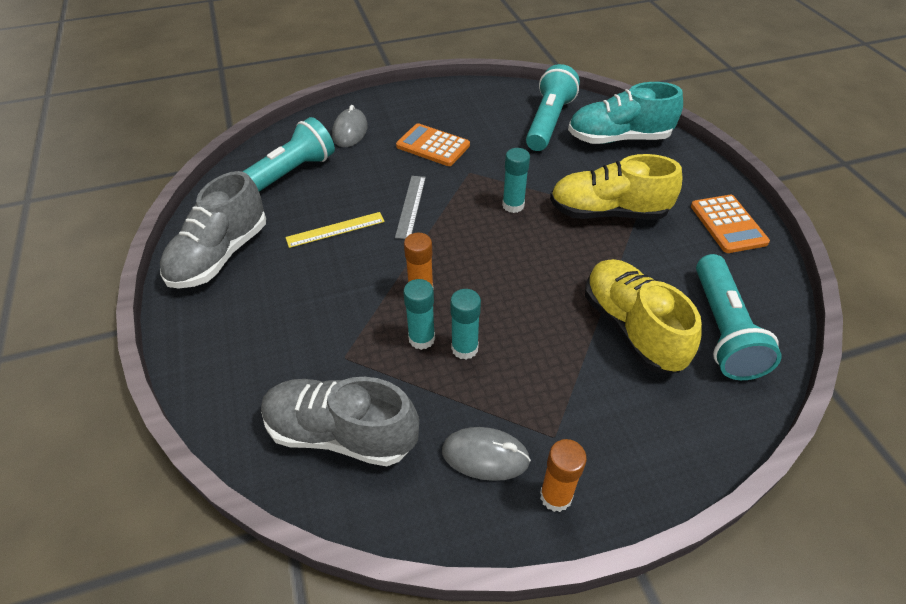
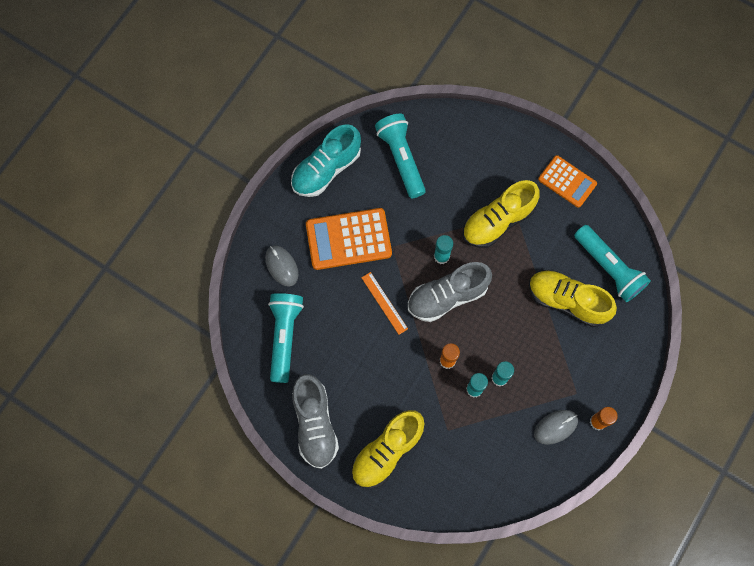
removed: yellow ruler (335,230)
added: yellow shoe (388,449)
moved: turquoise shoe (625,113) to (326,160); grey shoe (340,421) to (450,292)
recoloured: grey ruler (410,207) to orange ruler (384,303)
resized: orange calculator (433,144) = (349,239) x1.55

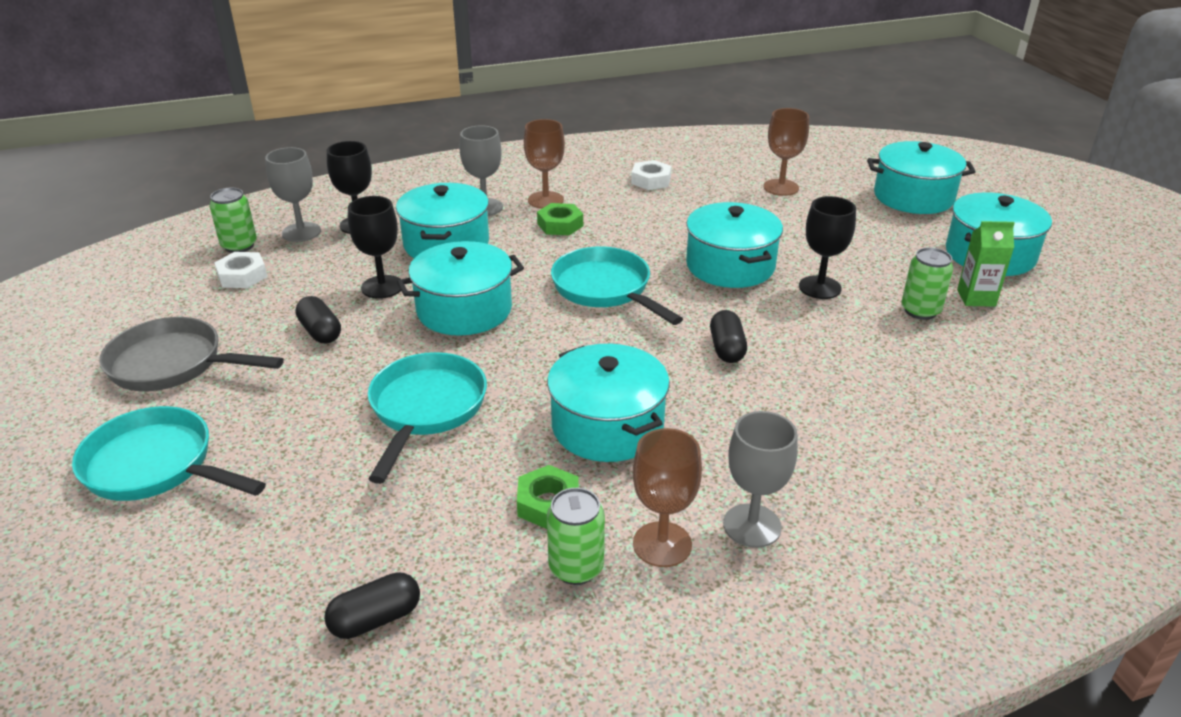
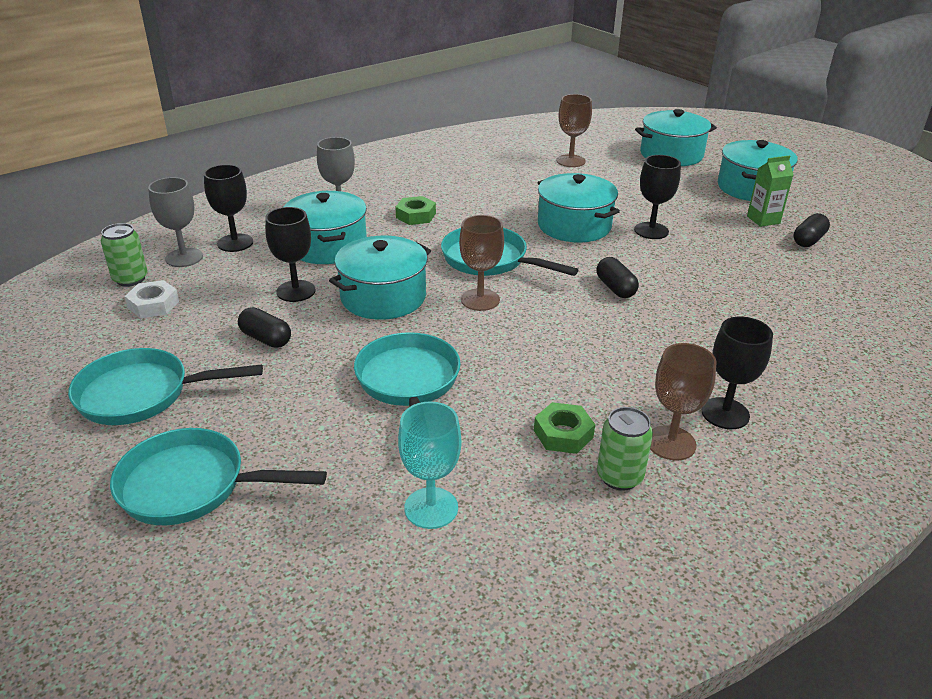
removed: turquoise pot (608,403); white nut (651,175); green can (927,283)
added: turquoise goblet (429,465)
moved: brown goblet (544,164) to (481,263); black capsule (372,605) to (811,230)
recoloured: grey pan (191,354) to turquoise pan (165,386); grey goblet (760,479) to black goblet (737,373)

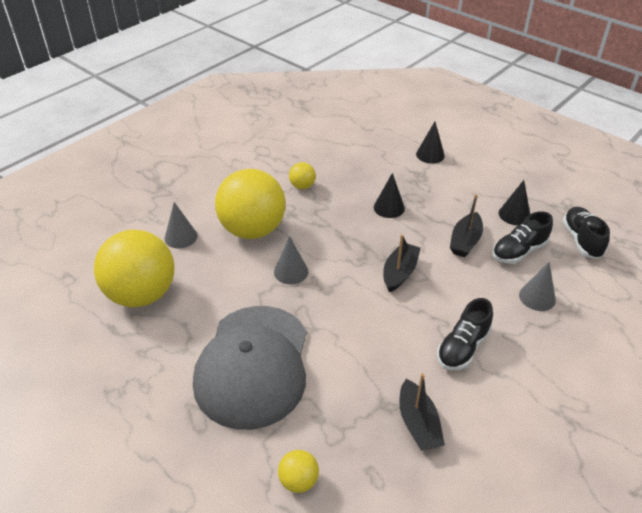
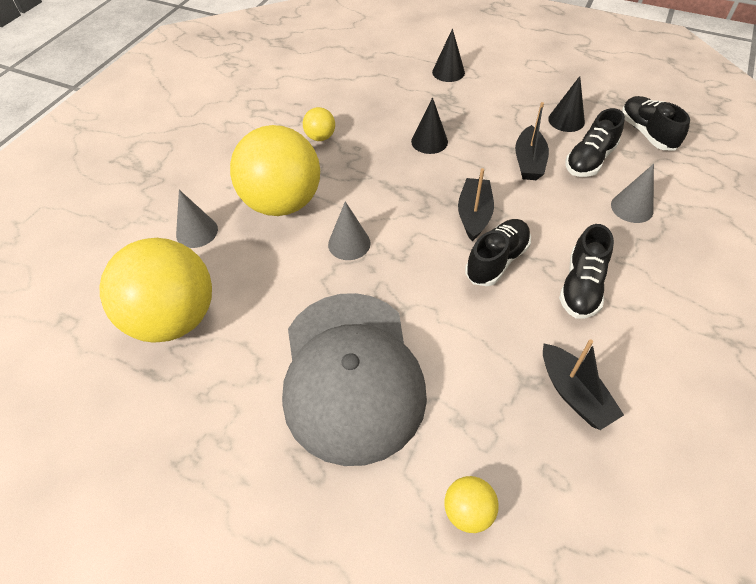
added: black shoe (498,252)

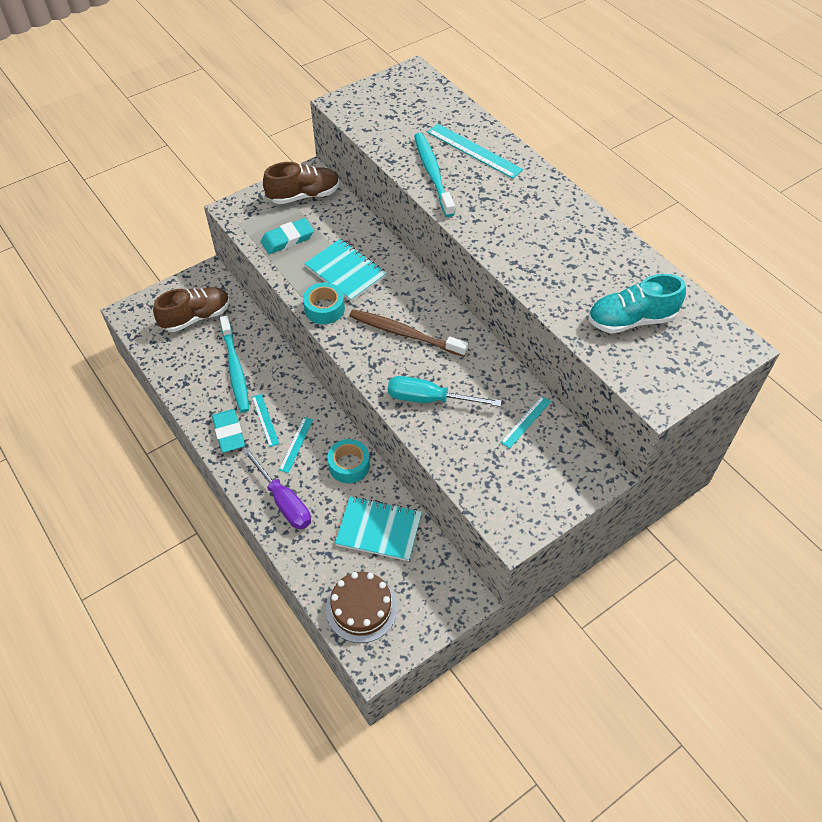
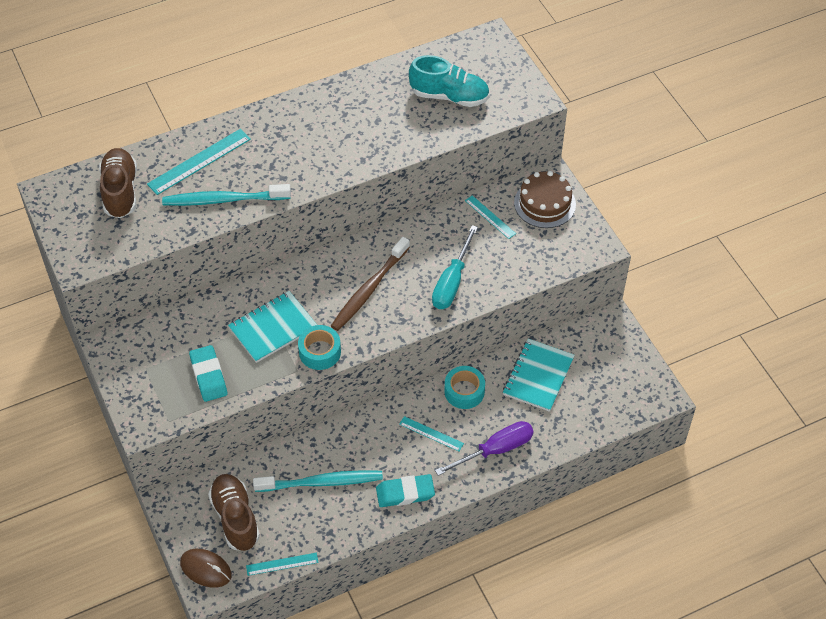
added: brown mouse (206,568)
moved: brown shoe (301,183) to (118,183); turquoise ruler (266,420) to (282,564); brown cake (362,607) to (545,199)
turned: turquoise shoe (637,304) = (449,81) 75 degrees counterclockwise

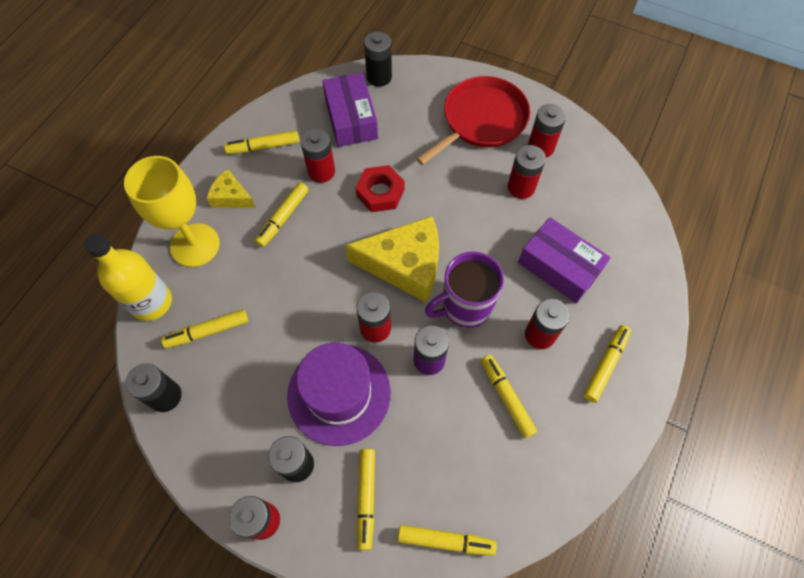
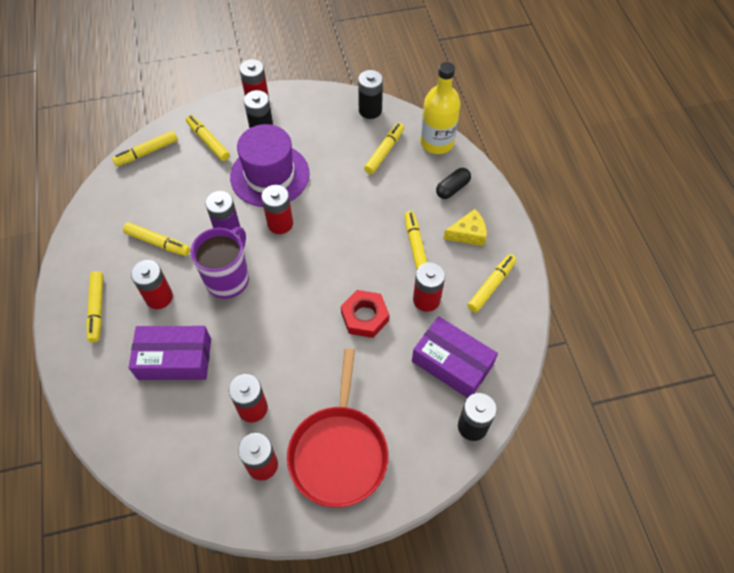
removed: yellow cheese (392,259)
replaced: yellow goblet (172,211) to black capsule (453,183)

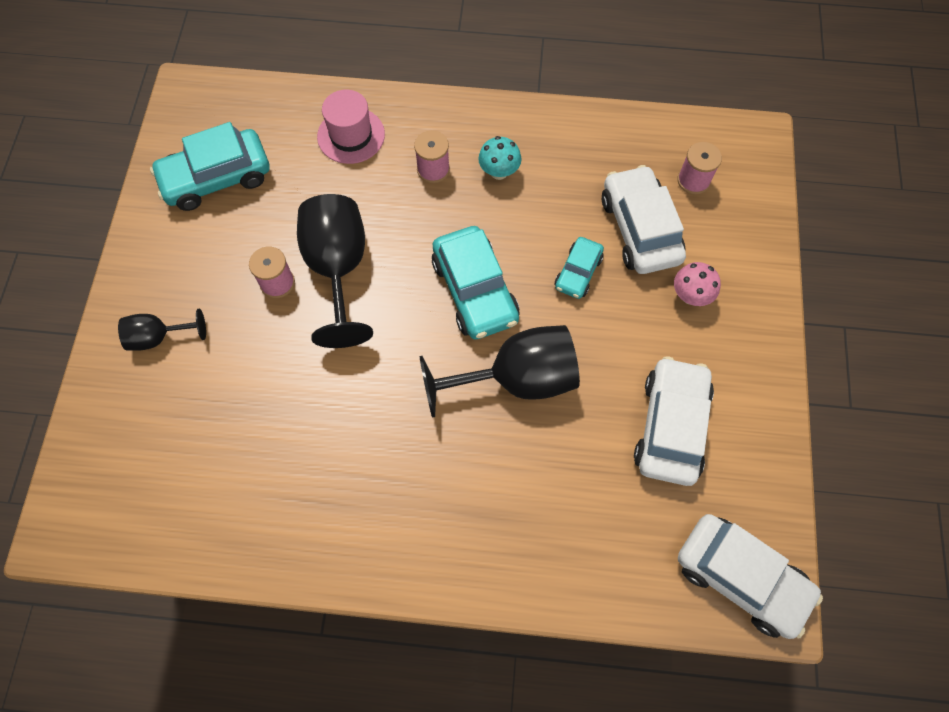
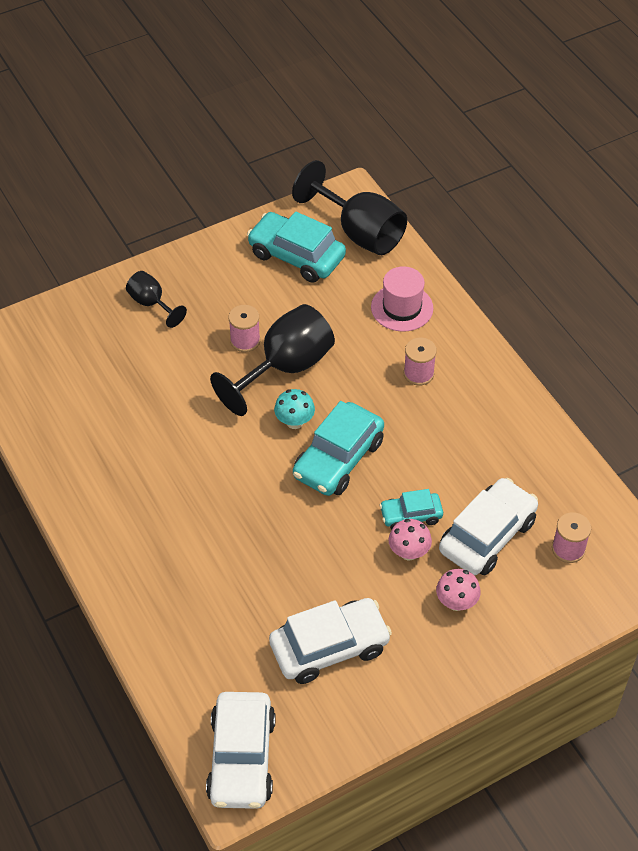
added: pink mushroom (410,540)
moved: turquoise mushroom (499,158) to (294,409); black goblet (500,371) to (349,207)

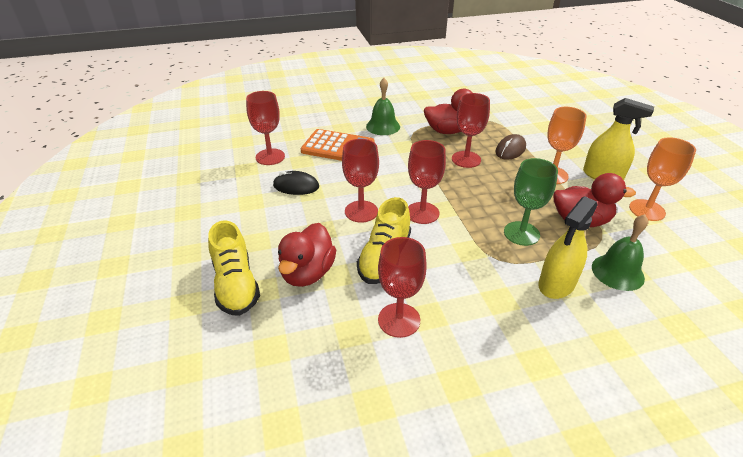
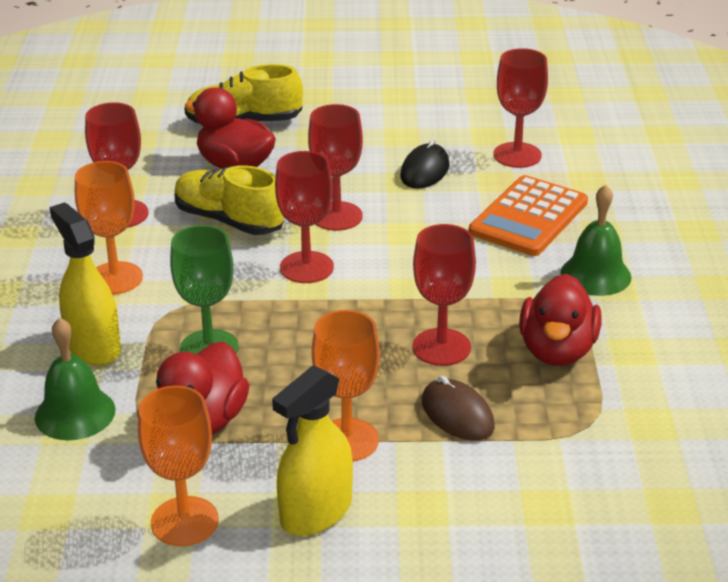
added: orange goblet (109,227)

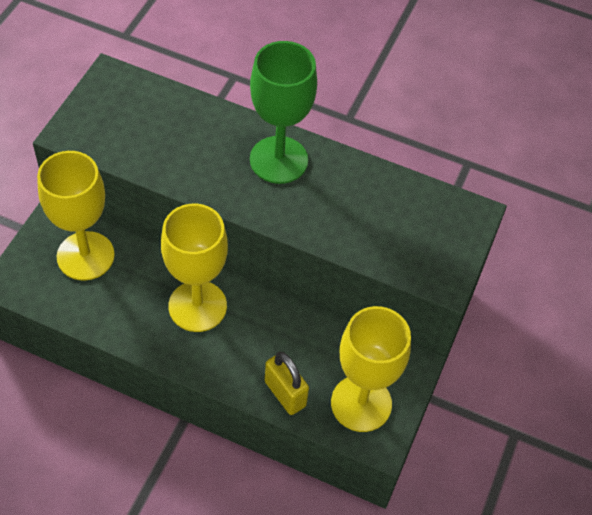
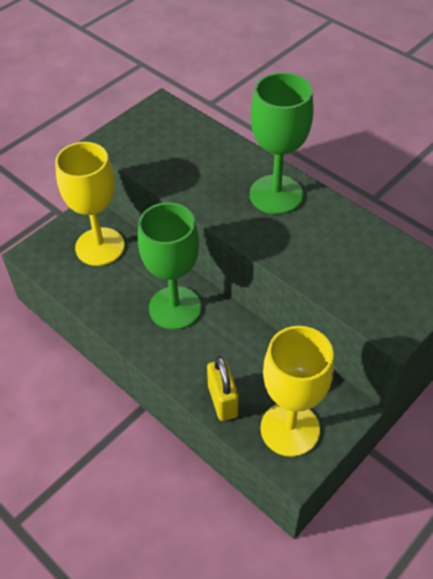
recoloured: yellow goblet (194,267) to green goblet (169,266)

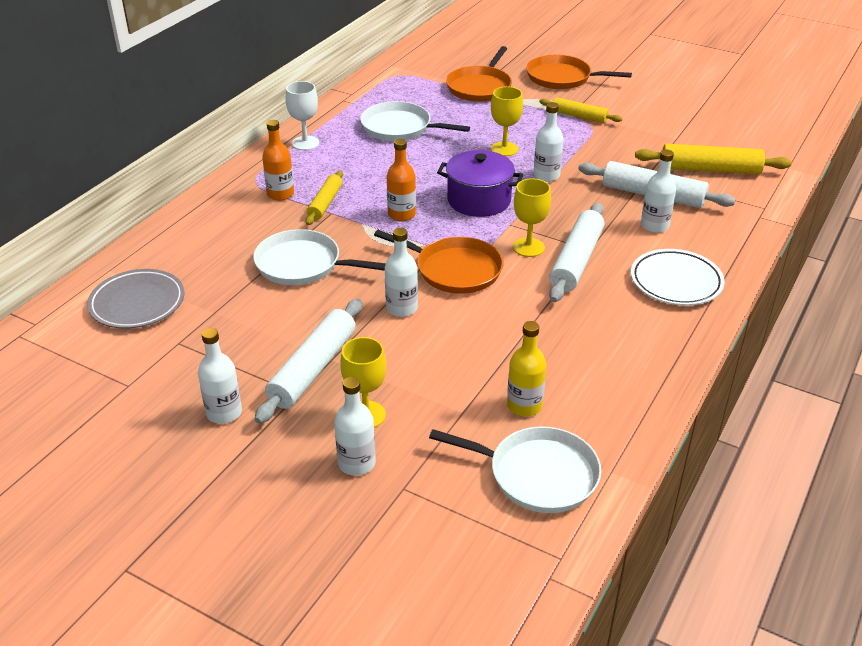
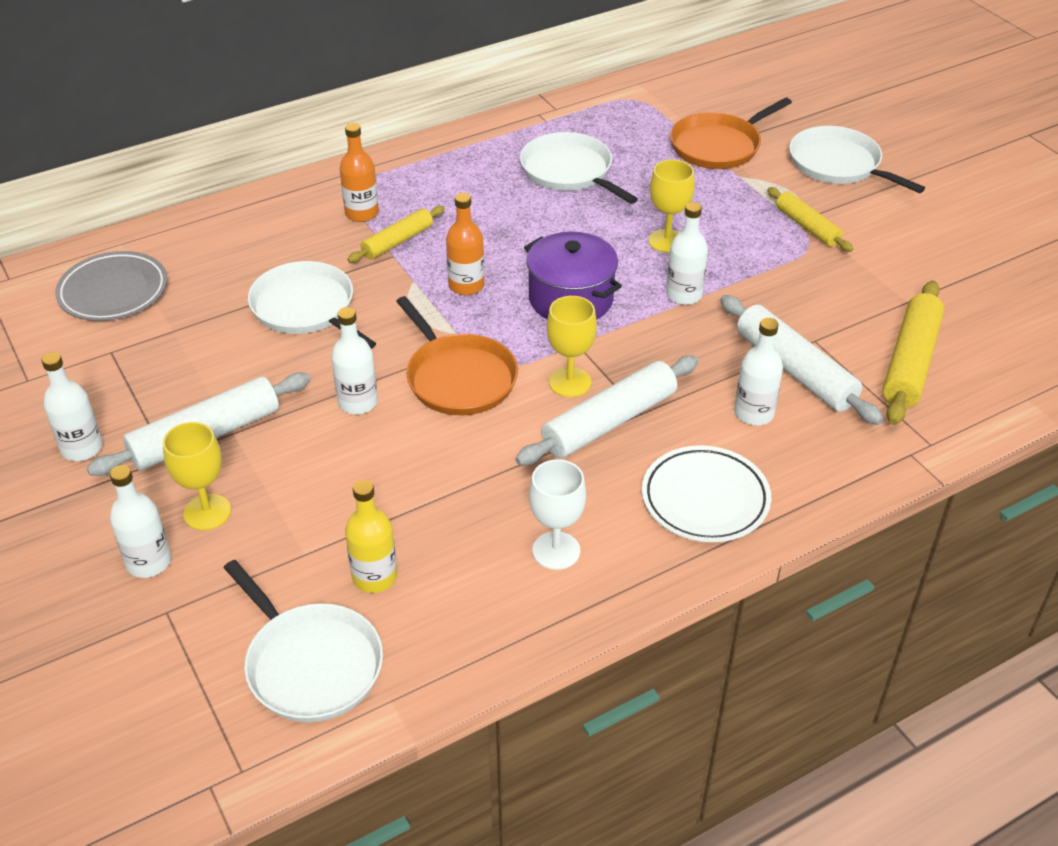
moved: white goblet (302,115) to (557,514)
recoloured: orange pan (579,72) to white pan (857,159)
turned: yellow rolling pin (713,159) = (913,353) 75 degrees clockwise

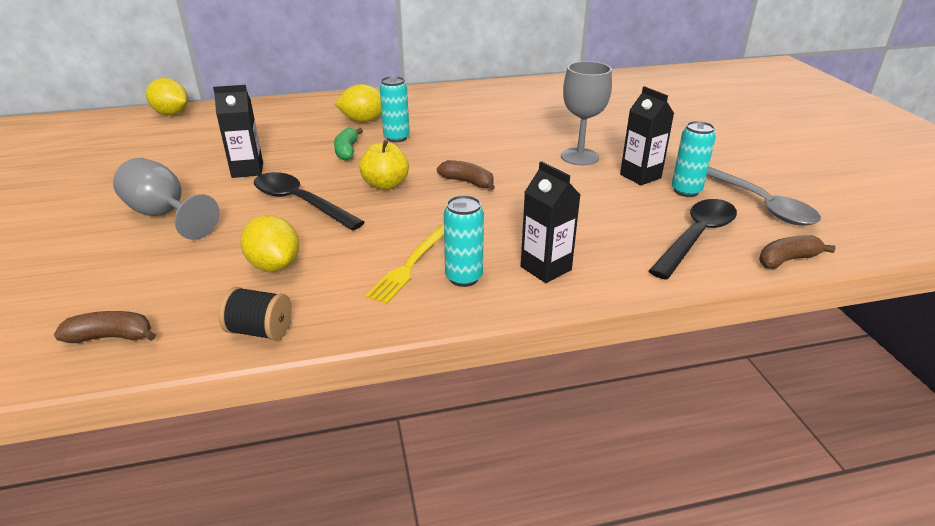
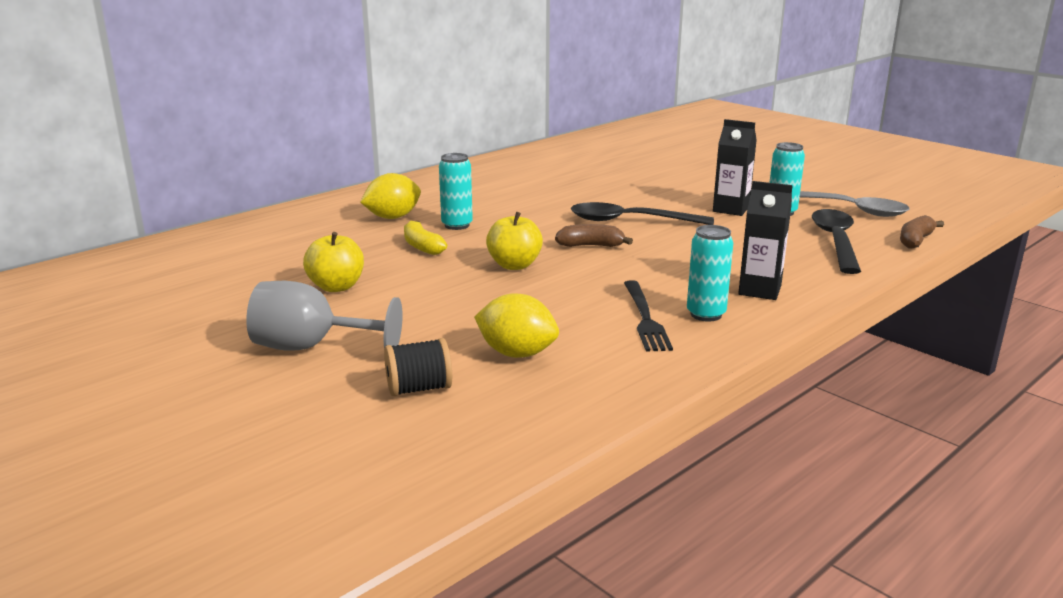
removed: brown banana (105,327); yellow lemon (167,96); grey goblet (586,113)
moved: black spool (255,314) to (418,367); black spoon (309,201) to (642,213)
replaced: black carton (238,131) to yellow apple (333,262)
recoloured: green banana (348,143) to yellow banana (425,238); yellow fork (404,264) to black fork (648,316)

